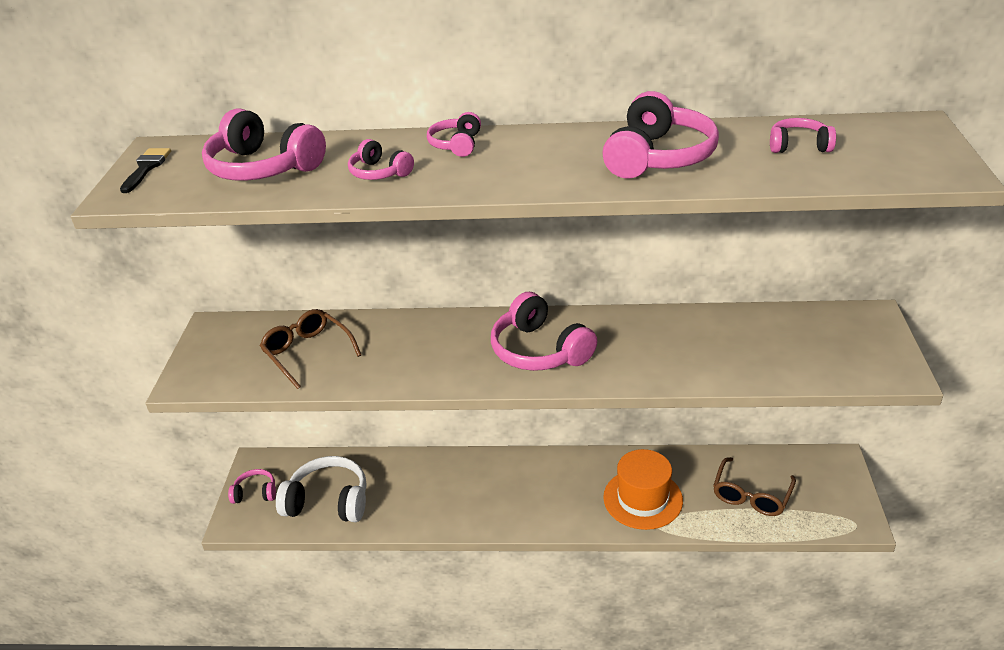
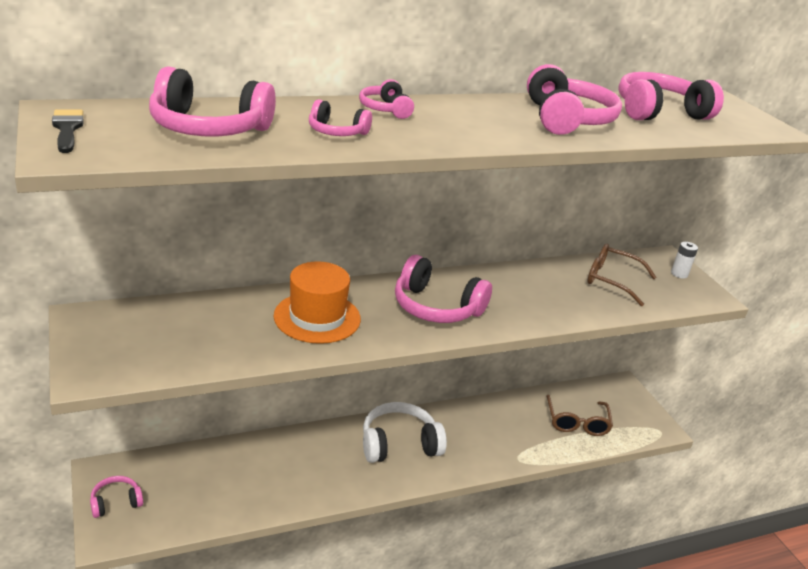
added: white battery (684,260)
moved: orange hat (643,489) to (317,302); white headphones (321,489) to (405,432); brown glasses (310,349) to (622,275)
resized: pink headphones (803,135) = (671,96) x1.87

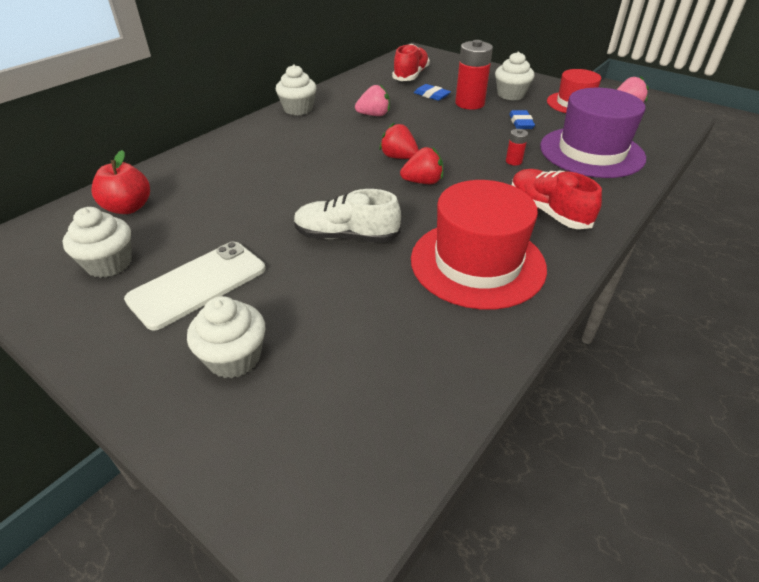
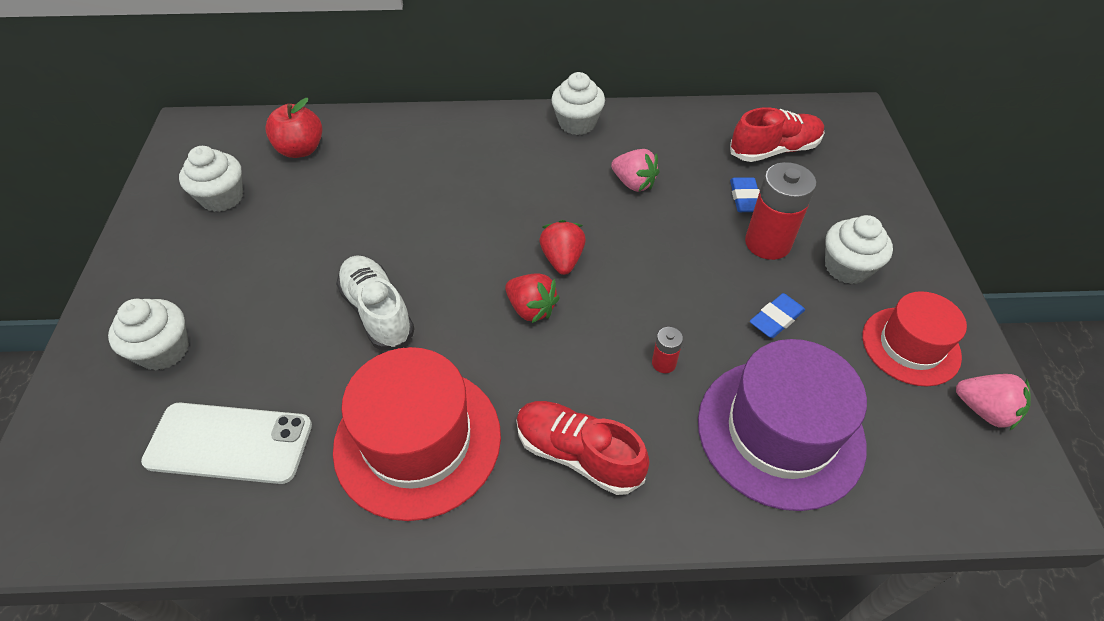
moved: white phone (194,286) to (226,443)
turned: red shoe (557,199) = (583,448) 75 degrees counterclockwise

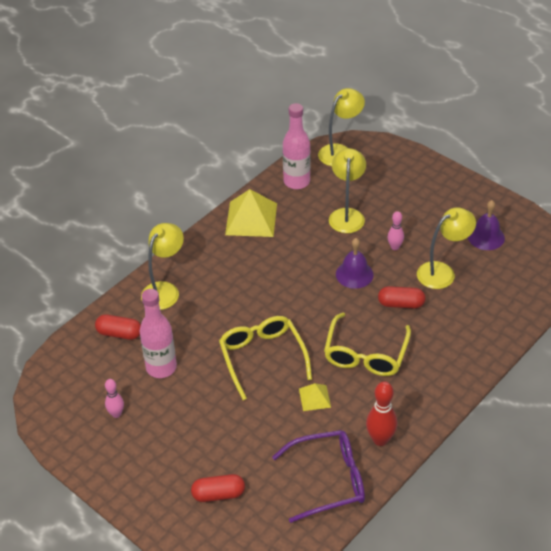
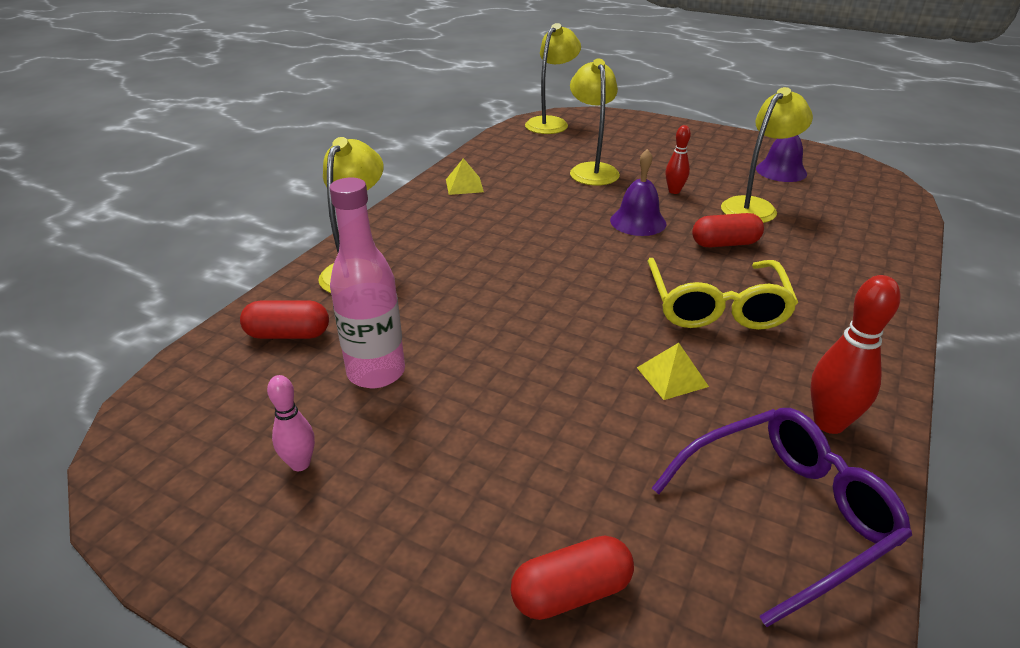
removed: yellow glasses (265,358); pink bottle (296,146)
recoloured: pink bowling pin (396,230) to red bowling pin (678,159)
resized: yellow pyramid (251,213) = (465,176) x0.51

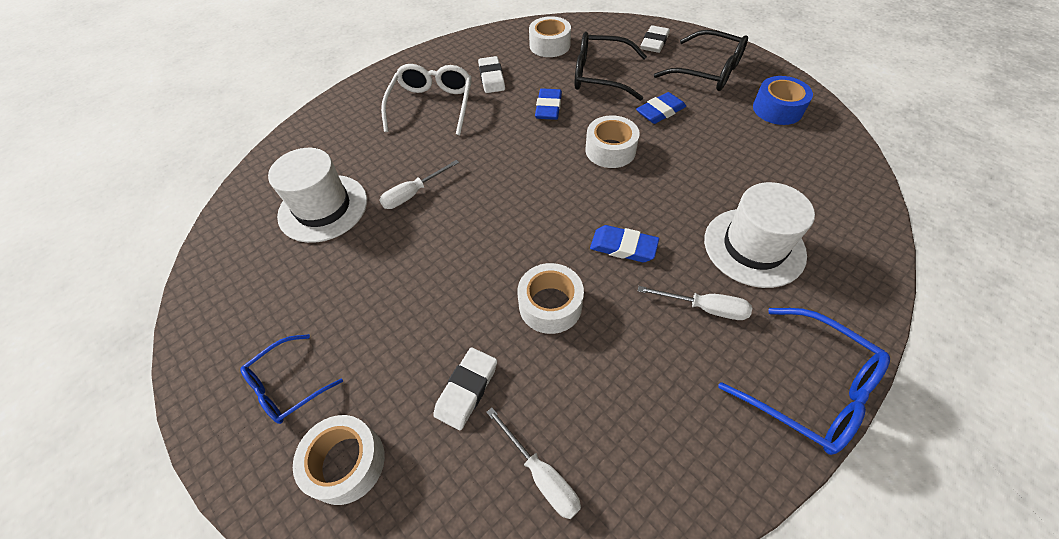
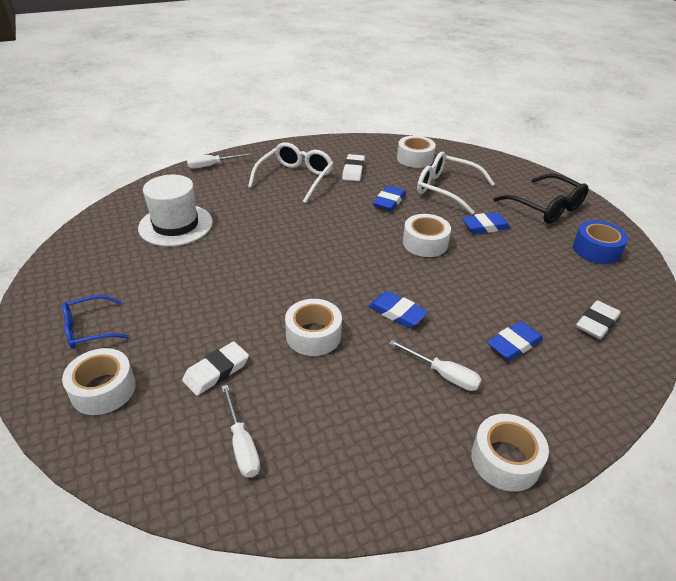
moved: white screwdriver (419,184) to (219,161); white eraser (655,39) to (598,319)
replaced: blue glasses (804,381) to white tape (510,453); white hat (759,235) to blue eraser (515,341)
recoloured: black glasses (610,66) to white glasses (456,183)

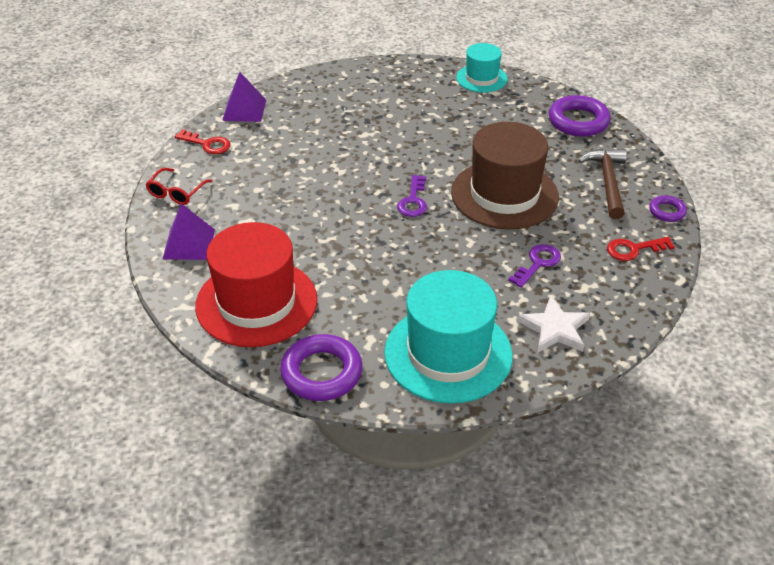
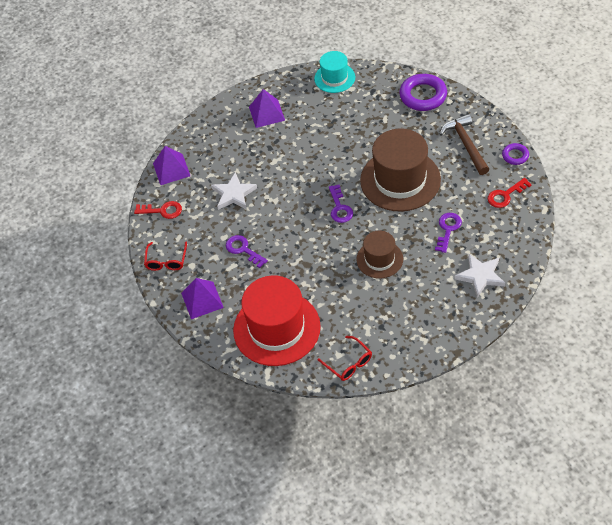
removed: turquoise hat (448,337)
added: white star (234,191); purple key (247,251); purple pyramid (267,108); brown hat (379,255)
replaced: purple ring (321,367) to red glasses (344,358)

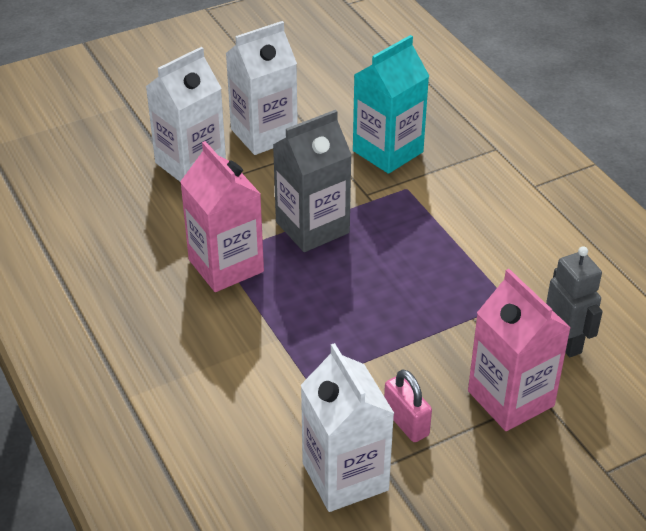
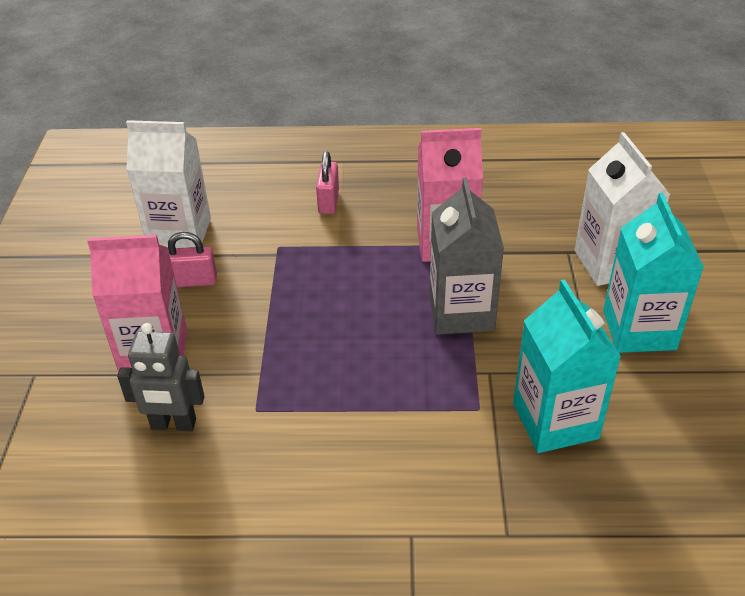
added: pink padlock (327,182)
recoloured: white carton (261,88) to turquoise carton (653,273)

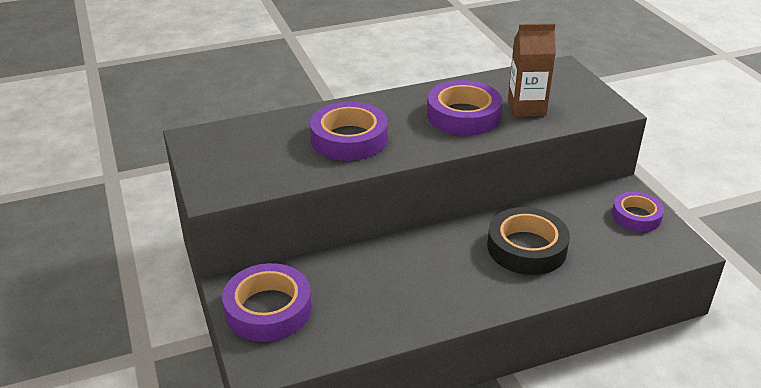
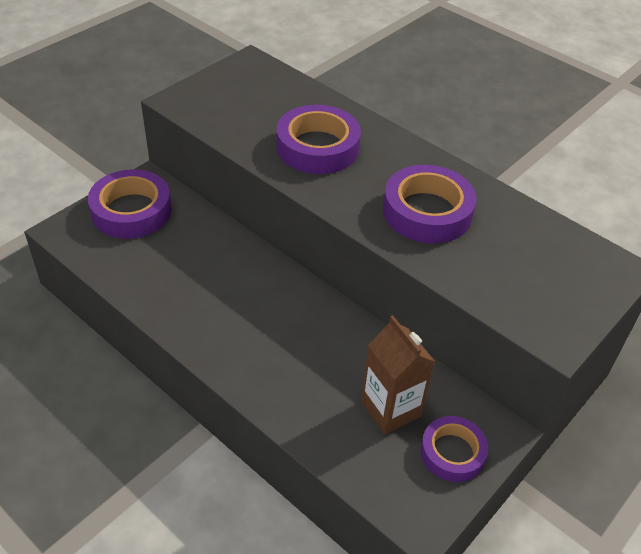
removed: black tape (528,241)
moved: brown carton (532,70) to (398,374)

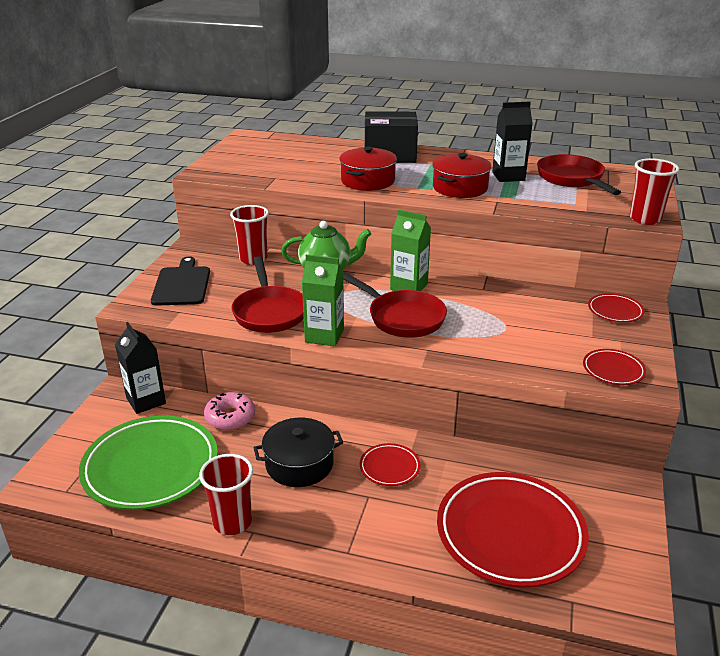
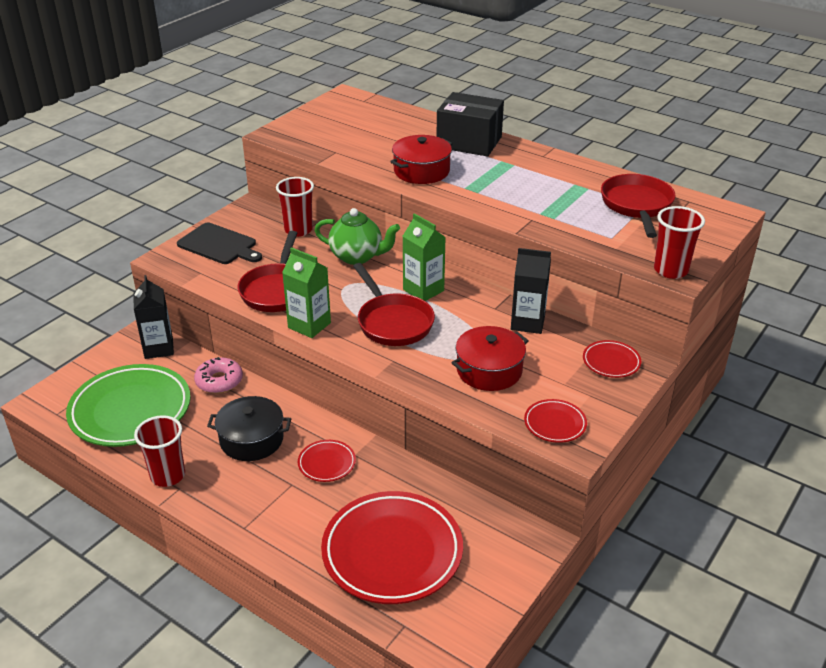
moved: red pot (462,175) to (490,358); black carton (512,142) to (531,291)
turned: black cutting board (180,281) = (219,243) 105 degrees clockwise

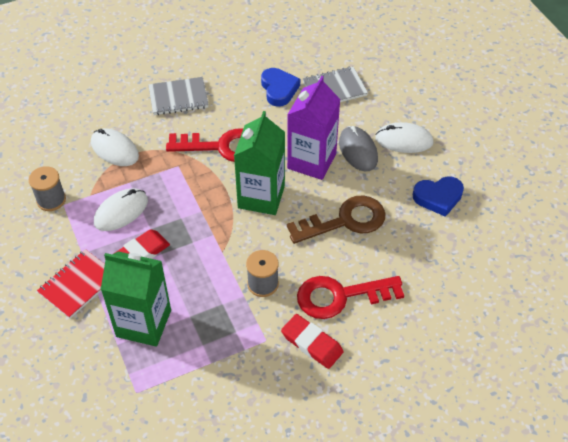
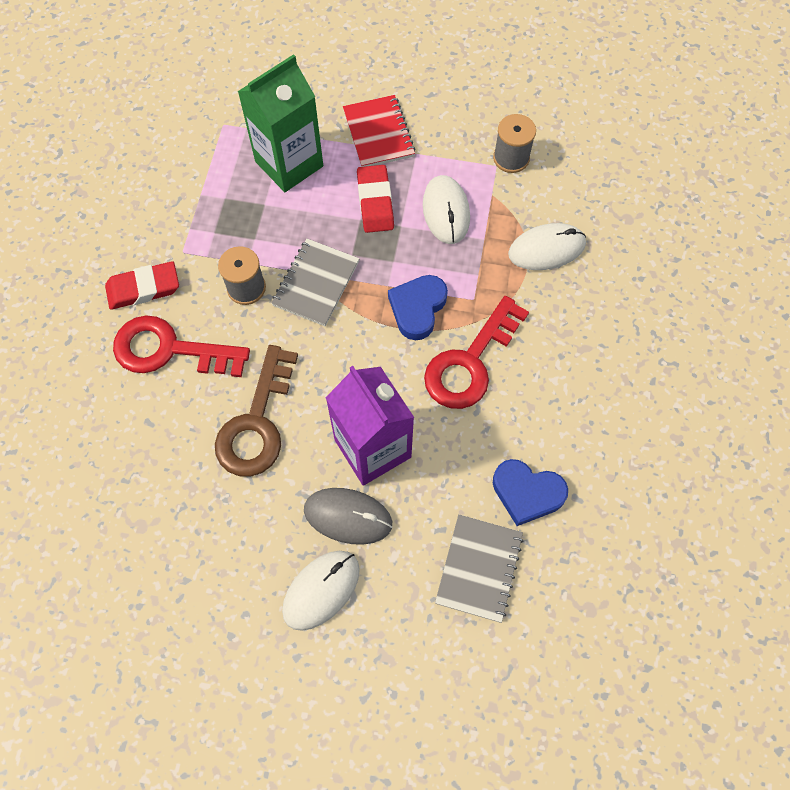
removed: green carton (259,163)
moved: grey notebook (178,96) to (315,282); blue heart (438,196) to (418,307)
turned: red key (350,297) = (181,346) 105 degrees counterclockwise

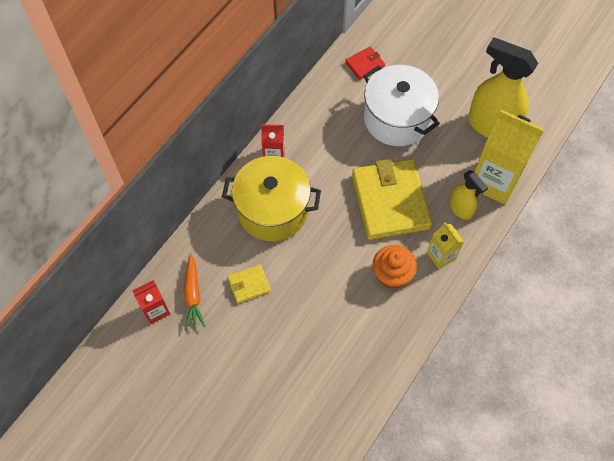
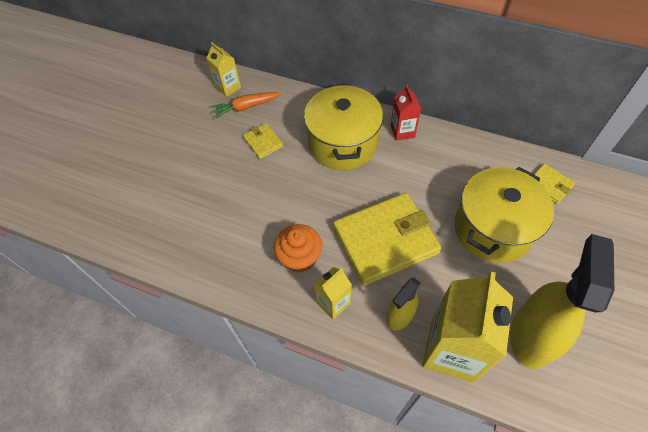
recoloured: red carton (151,302) to yellow carton (224,69); white pot (401,105) to yellow pot (504,215); red wallet (365,63) to yellow wallet (554,183)

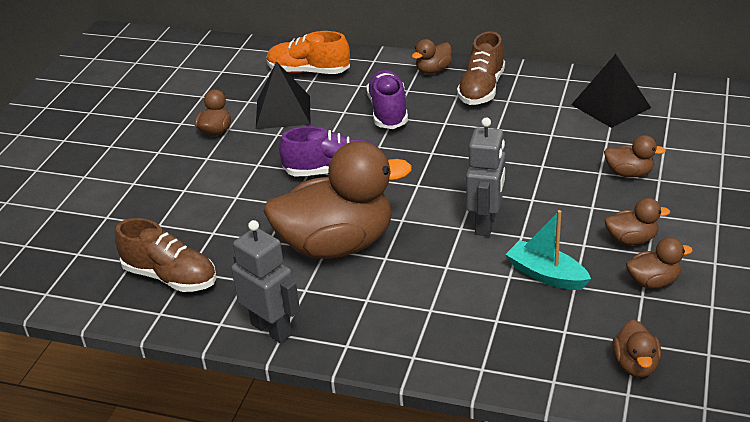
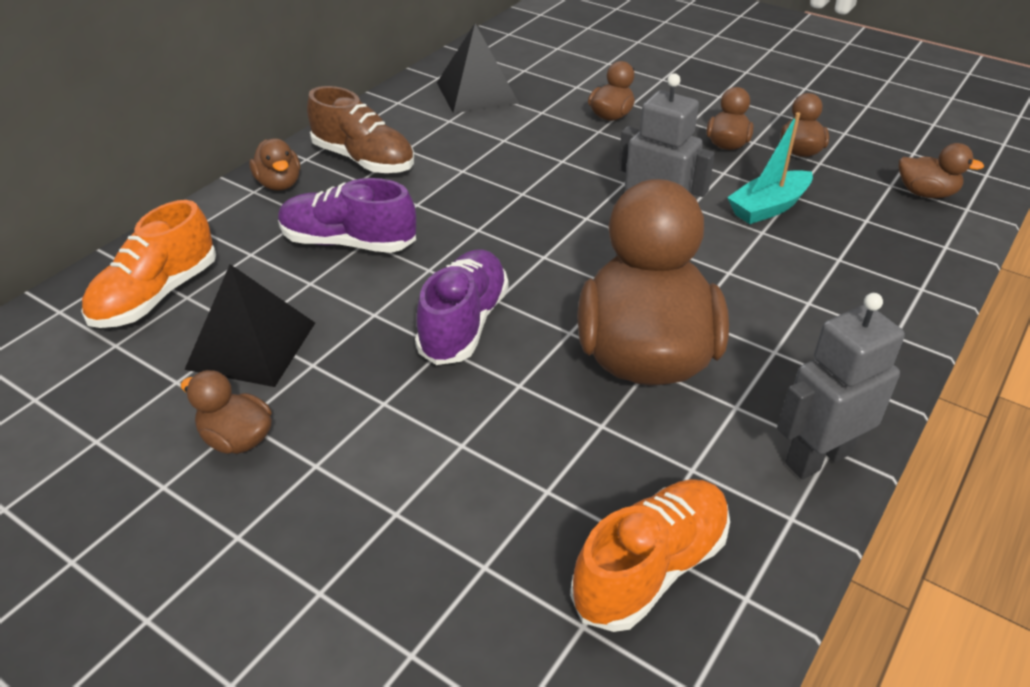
recoloured: brown shoe (165,255) to orange shoe (650,555)

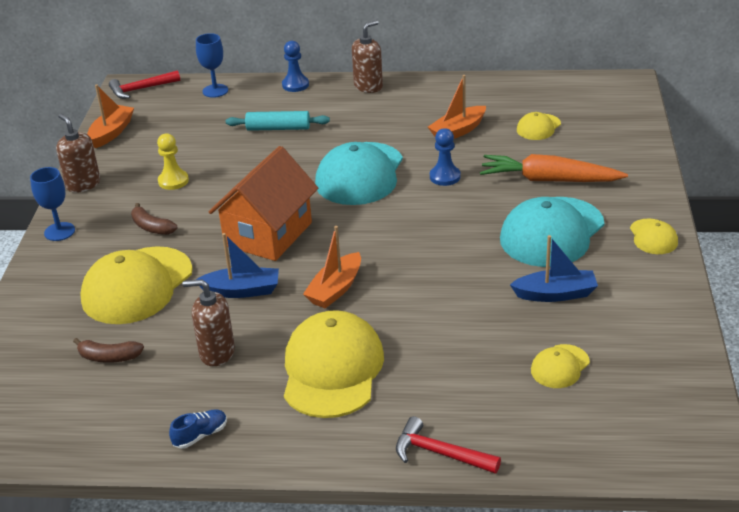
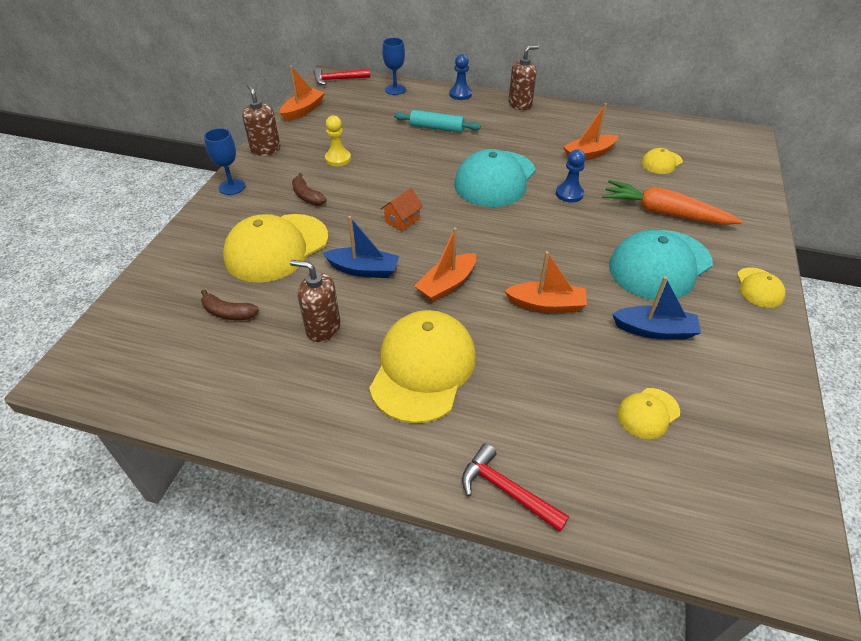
removed: blue shoe (198,429)
added: orange boat (545,282)
resized: orange house (263,203) = (402,209) x0.43

